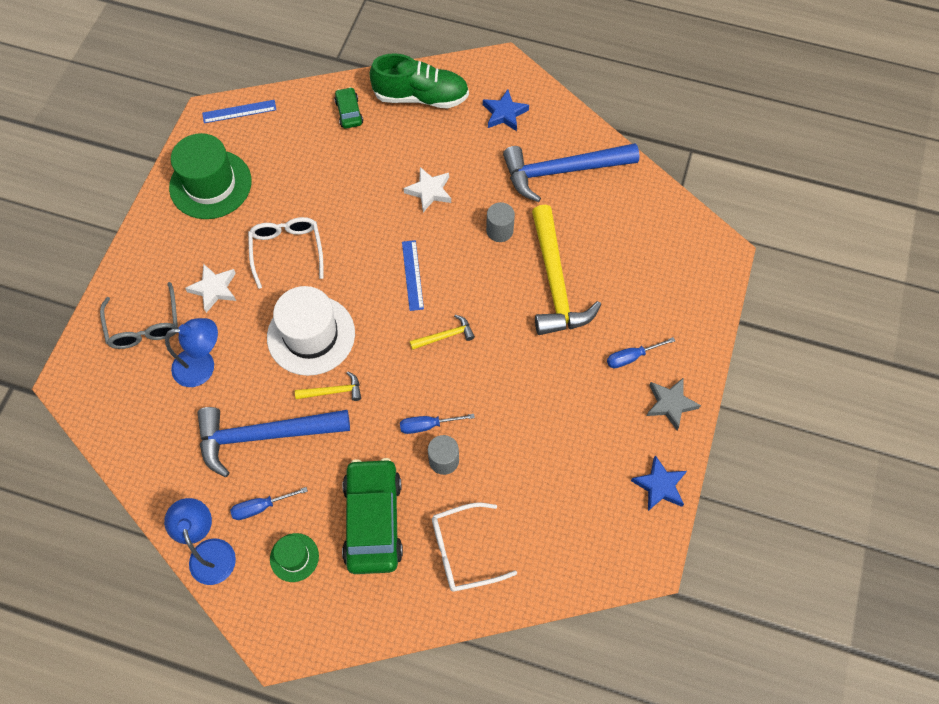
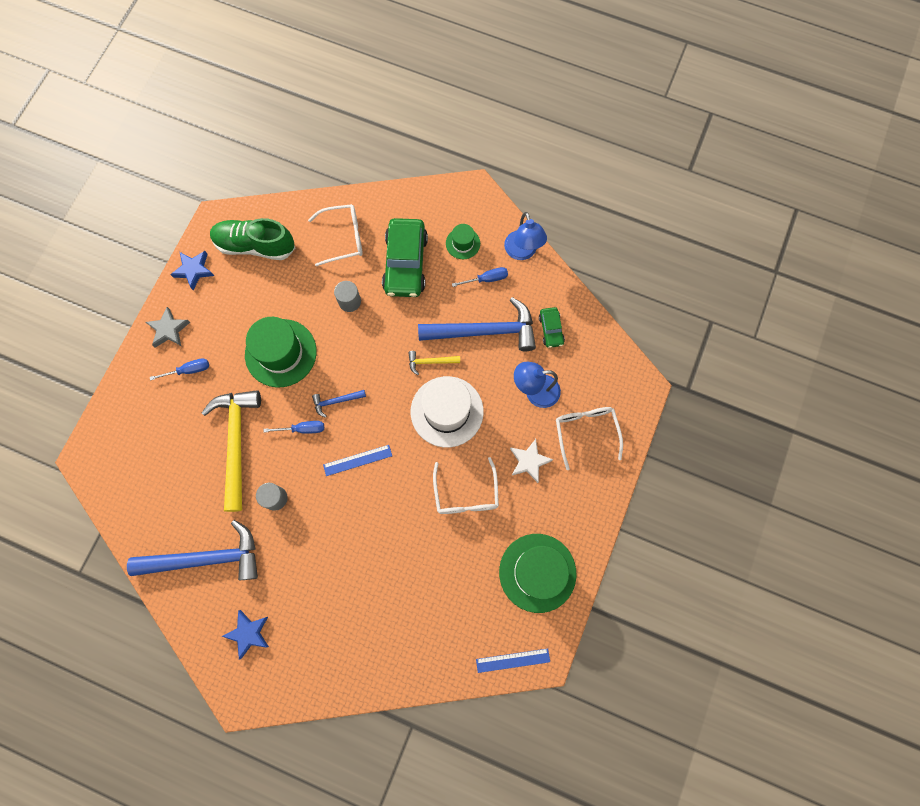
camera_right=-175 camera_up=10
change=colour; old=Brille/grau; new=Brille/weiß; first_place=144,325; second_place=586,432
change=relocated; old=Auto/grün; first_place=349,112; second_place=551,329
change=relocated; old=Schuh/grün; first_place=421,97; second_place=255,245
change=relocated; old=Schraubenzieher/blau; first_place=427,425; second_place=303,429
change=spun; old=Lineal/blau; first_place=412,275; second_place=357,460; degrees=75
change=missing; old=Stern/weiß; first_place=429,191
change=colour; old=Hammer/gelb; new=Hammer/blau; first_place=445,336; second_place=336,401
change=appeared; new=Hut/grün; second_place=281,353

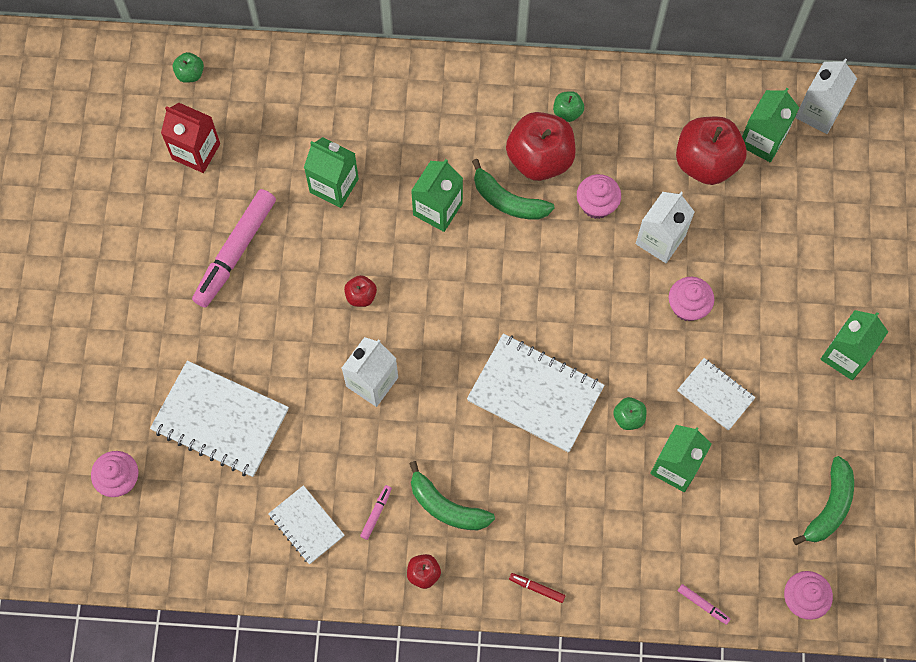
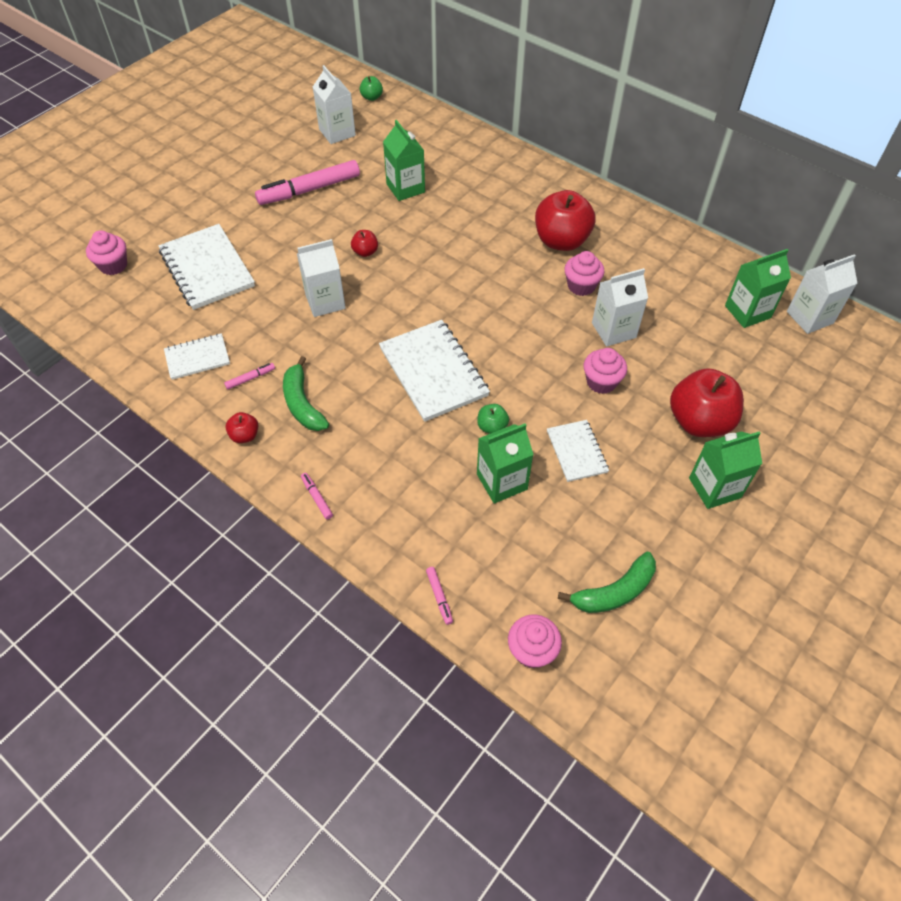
camera_right=35 camera_up=-15
change=colour; old=Getränkekarton/rot; new=Getränkekarton/weiß; first_place=196,151; second_place=337,132
change=spun; old=Notizbuch/weiß; first_place=306,525; second_place=197,358; degrees=75
change=missing; old=Getränkekarton/grün; first_place=437,209
change=missing; old=Banane/grün; first_place=508,200
change=colour; old=Filzstift/rot; new=Filzstift/rosa; first_place=537,588; second_place=317,498
change=missing; old=Apfel/grün; first_place=567,112
change=relocated; old=Apfel/rot; first_place=706,162; second_place=699,421

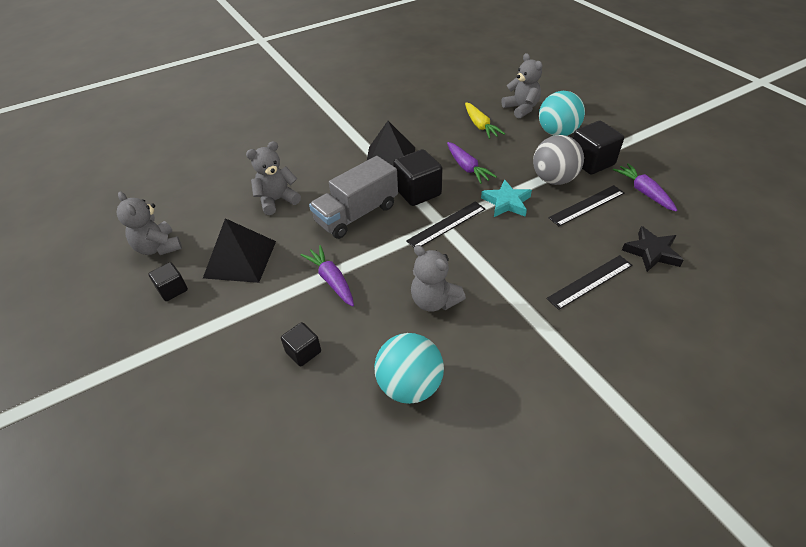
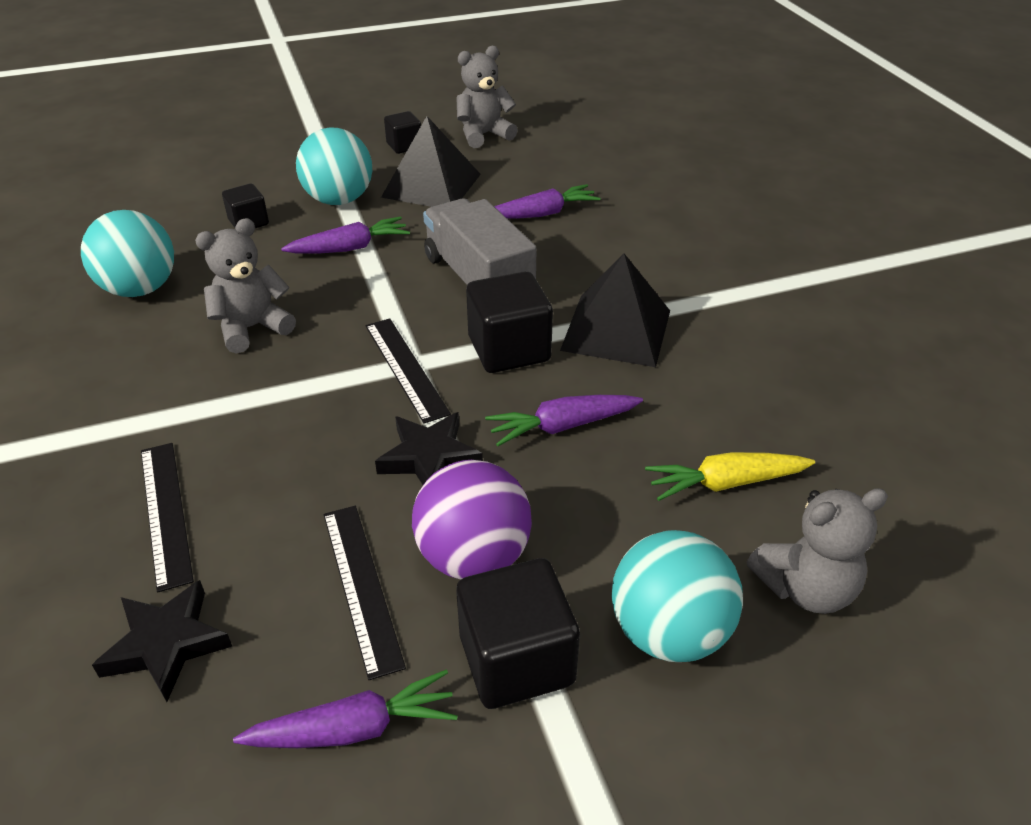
camera_right=100 camera_up=-5
change=exchanged; old=Teddybär/grau; new=Karotte/lila; first_place=277,200; second_place=543,213
change=colour; old=Stern/türkis; new=Stern/schwarz; first_place=506,202; second_place=429,458
change=colour; old=Ball/grau; new=Ball/lila; first_place=553,179; second_place=473,557
change=appeared; new=Ball/türkis; second_place=339,200

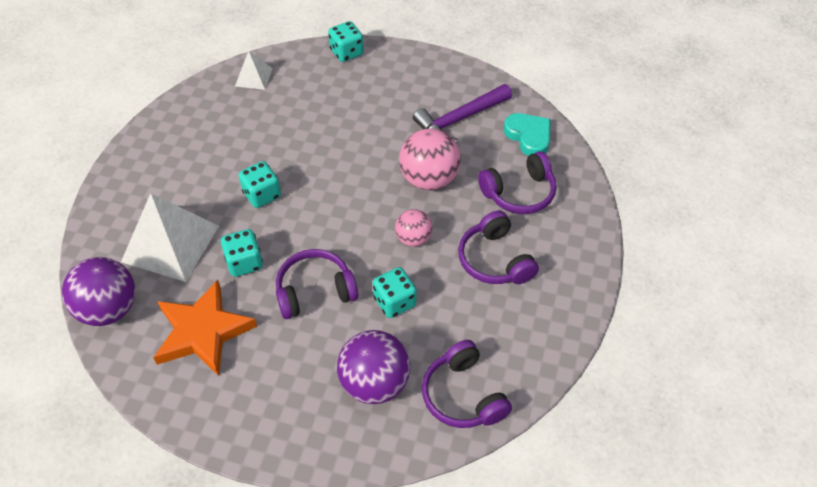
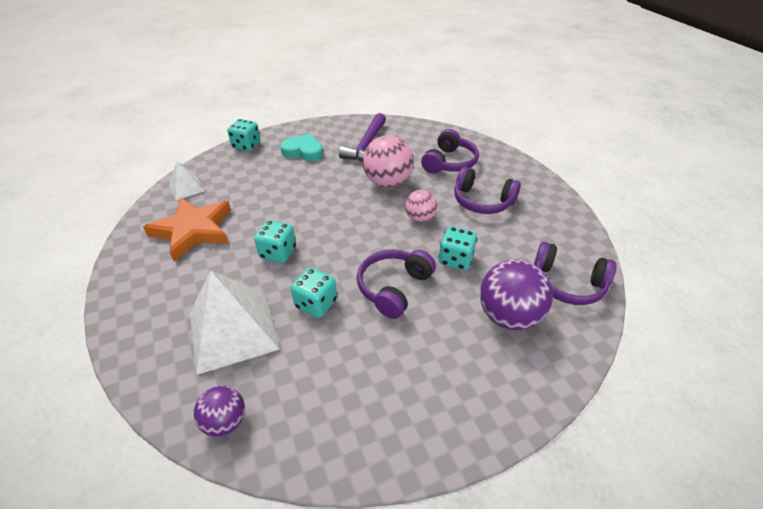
camera_right=-40 camera_up=-10
change=size; old=Ball/lila; first_place=109,309; second_place=225,421; factor=0.58
change=relocated; old=Stern/orange; first_place=203,332; second_place=193,230
change=relocated; old=Herz/türkis; first_place=529,136; second_place=303,151

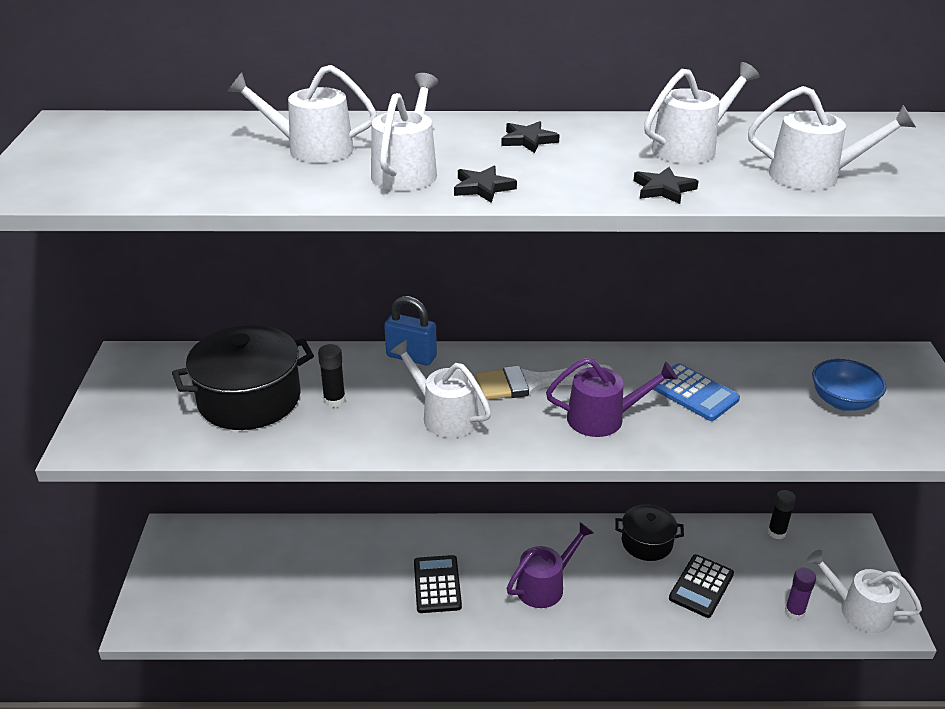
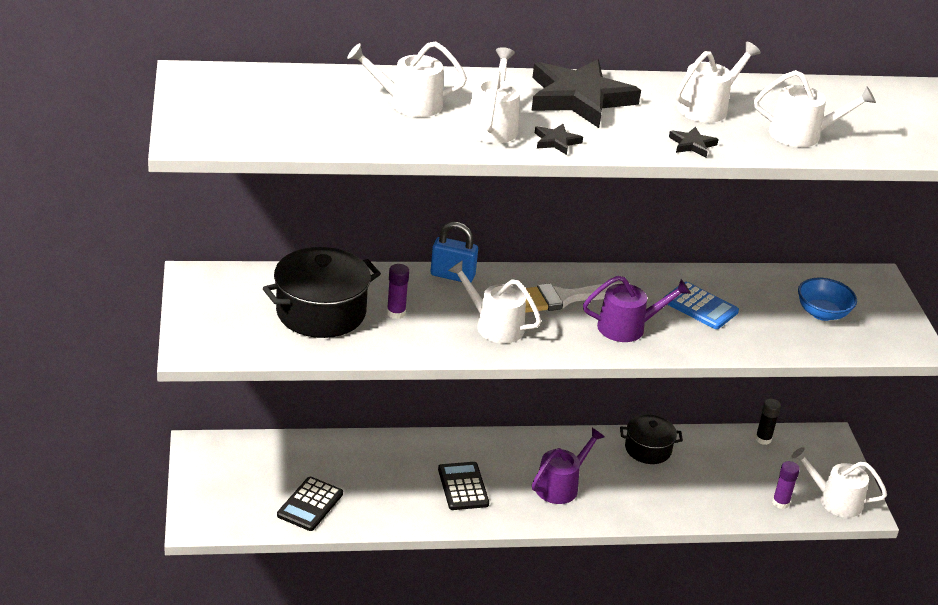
camera_right=-10 camera_up=0
change=colour; old=Klebestift/schwarz; new=Klebestift/lila; first_place=334,400; second_place=396,313
change=size; old=Stern/schwarz; first_place=528,140; second_place=579,98; factor=2.39
change=relocated; old=Taschenrechner/schwarz; first_place=701,586; second_place=310,504

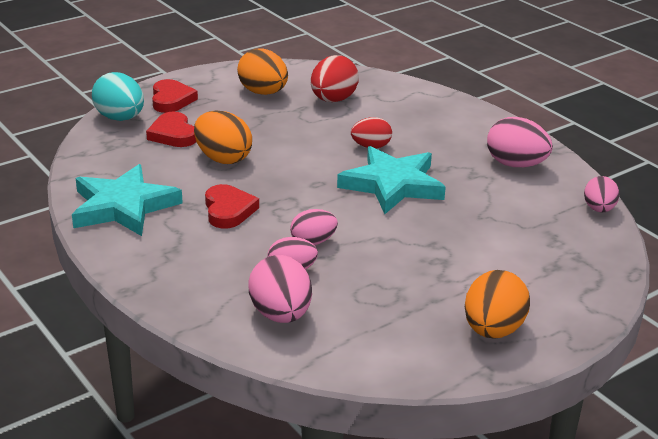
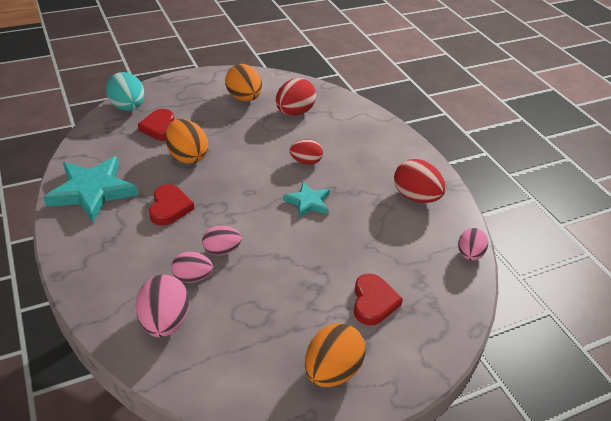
camera_right=10 camera_up=10
change=relocated; old=Herz/rot; first_place=171,100; second_place=373,302
change=size; old=Stern/türkis; first_place=392,185; second_place=308,202; factor=0.56
change=colour; old=Ei/rosa; new=Ei/rot; first_place=516,165; second_place=416,197

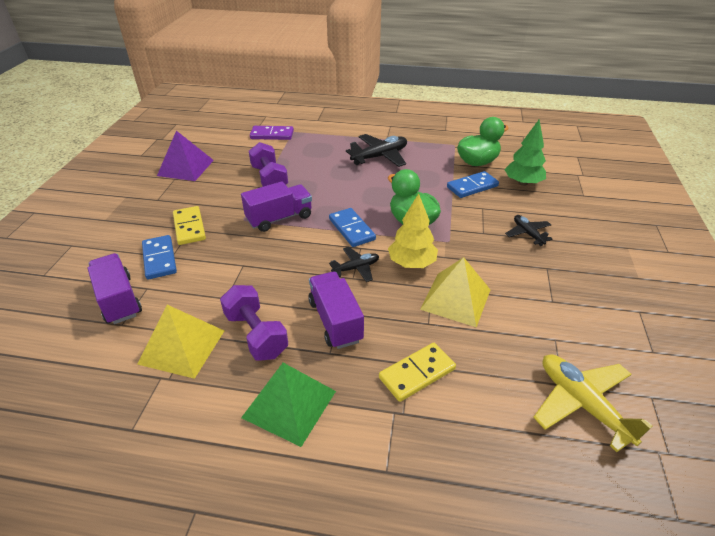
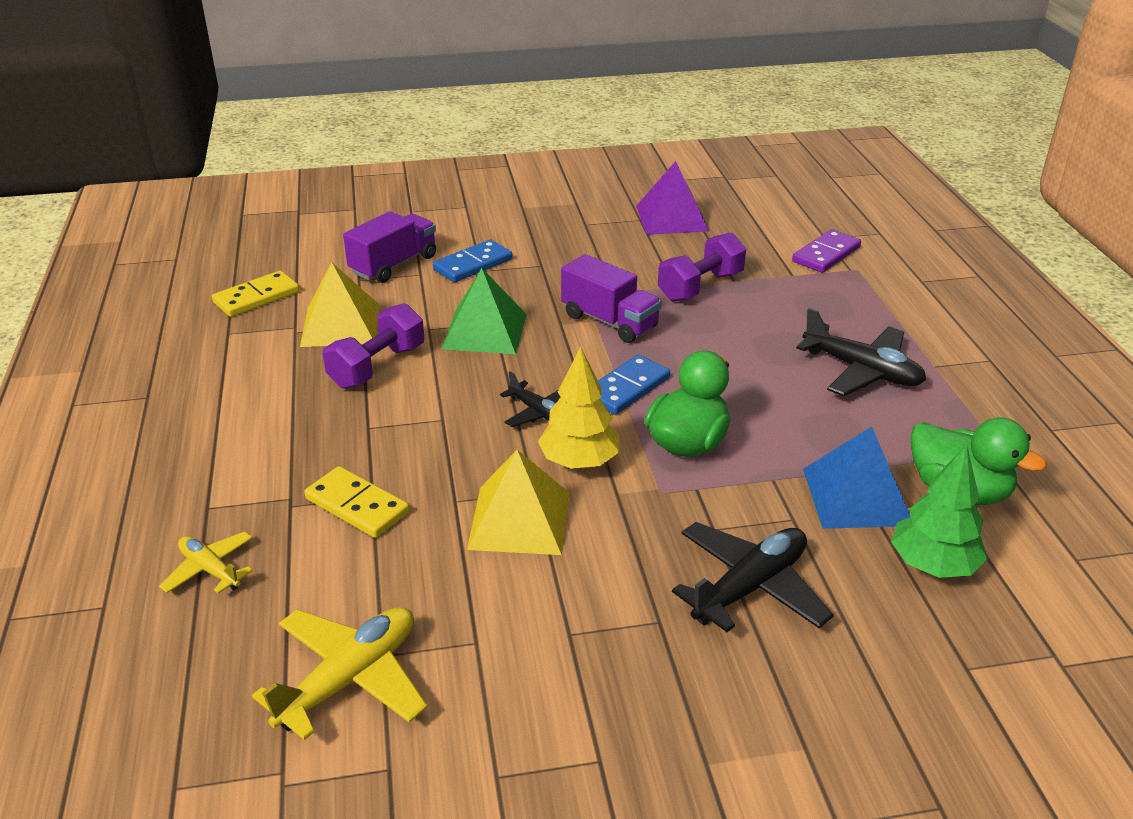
camera_right=70 camera_up=-5
change=relocated; old=Dominostein/gelb; first_place=189,227; second_place=256,297
change=relocated; old=Pyramide/grün; first_place=289,404; second_place=484,331
change=spun; old=Dominostein/lila; first_place=272,135; second_place=826,254; degrees=60
change=missing; old=Lastwagen/lila; first_place=335,321
change=exchanged; old=Dominostein/blau; new=Pyramide/blau; first_place=472,187; second_place=856,496
change=size; old=Flugzeug/schwarz; first_place=527,234; second_place=750,587; factor=1.71
change=appeared; new=Flugzeug/gelb; second_place=210,570

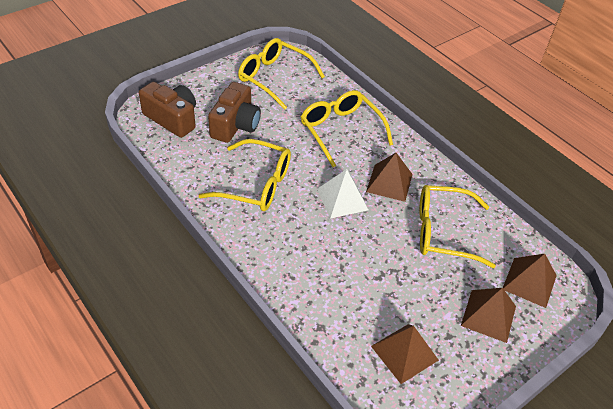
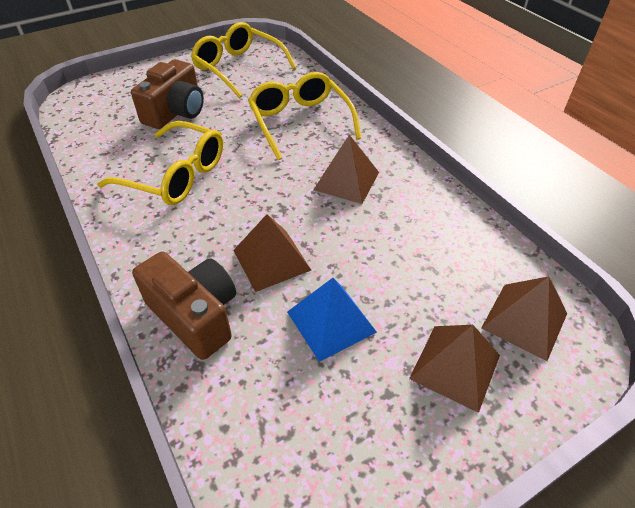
camera_right=10 camera_up=0
change=relocated; old=Kamera/braun; first_place=172,119; second_place=195,315
change=missing; old=Pyramide/weiß; first_place=342,199
change=relocated; old=Pyramide/braun; first_place=404,353; second_place=271,260
change=missing; old=Brille/gelb; first_place=443,232
change=appeared; new=Pyramide/blau; second_place=331,321

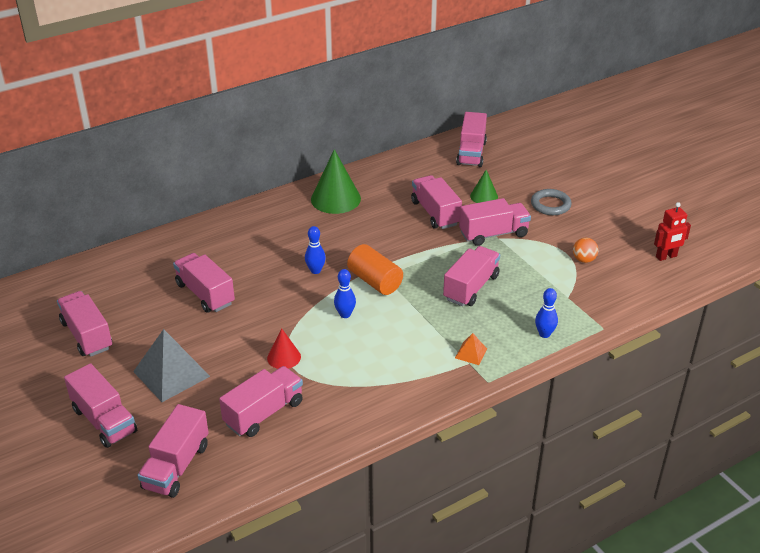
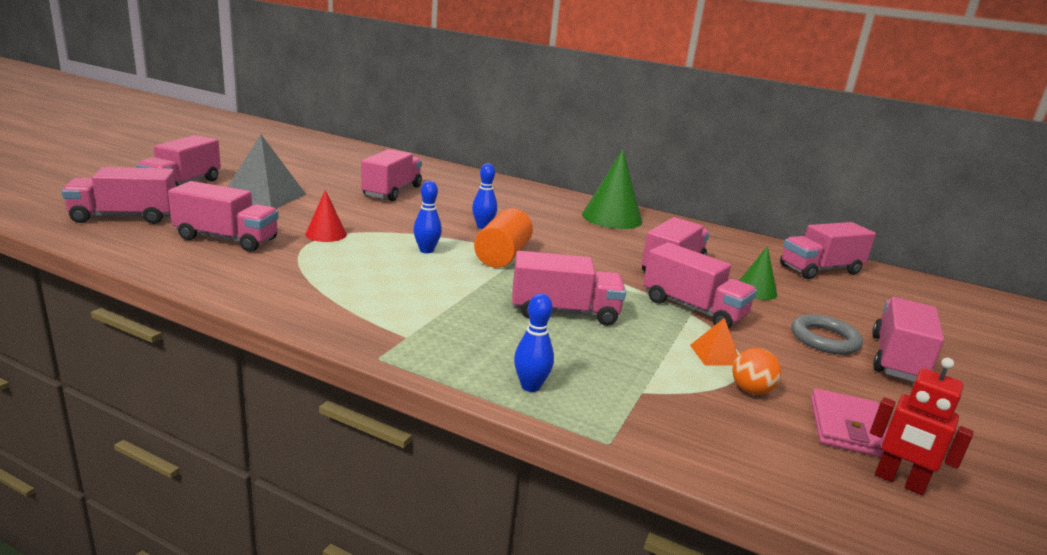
camera_right=55 camera_up=-15
change=relocated; old=Lastwagen/rosa; first_place=87,335; second_place=897,359
change=relocated; old=Pyramide/orange; first_place=471,353; second_place=715,355
change=appeared; new=Geldbörse/rosa; second_place=847,427

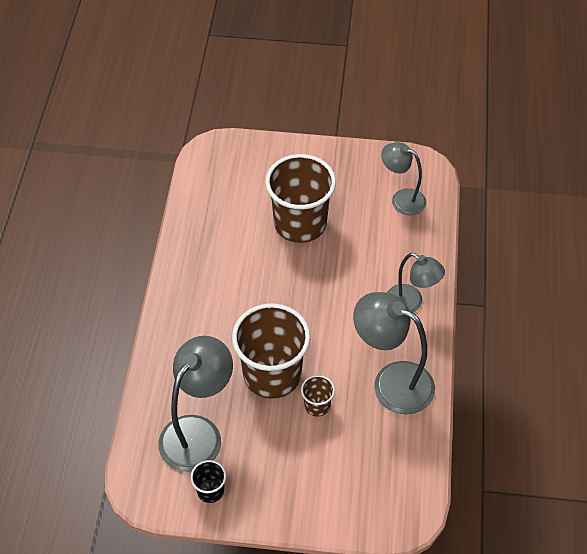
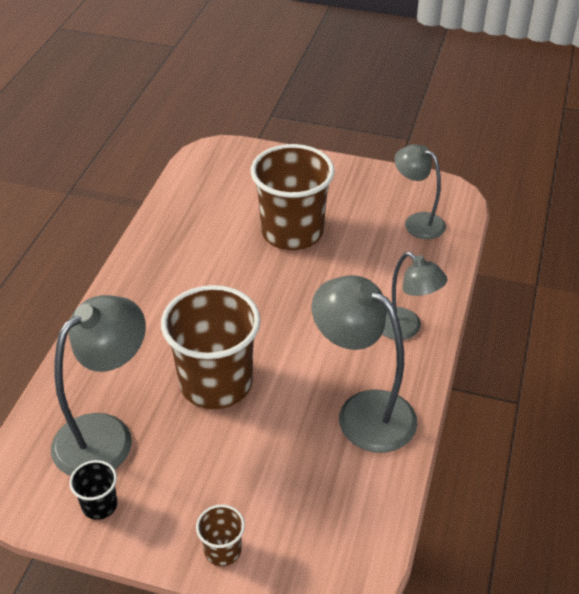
camera_right=10 camera_up=-10
change=relocated; old=Becher/braun; first_place=317,405; second_place=222,550

